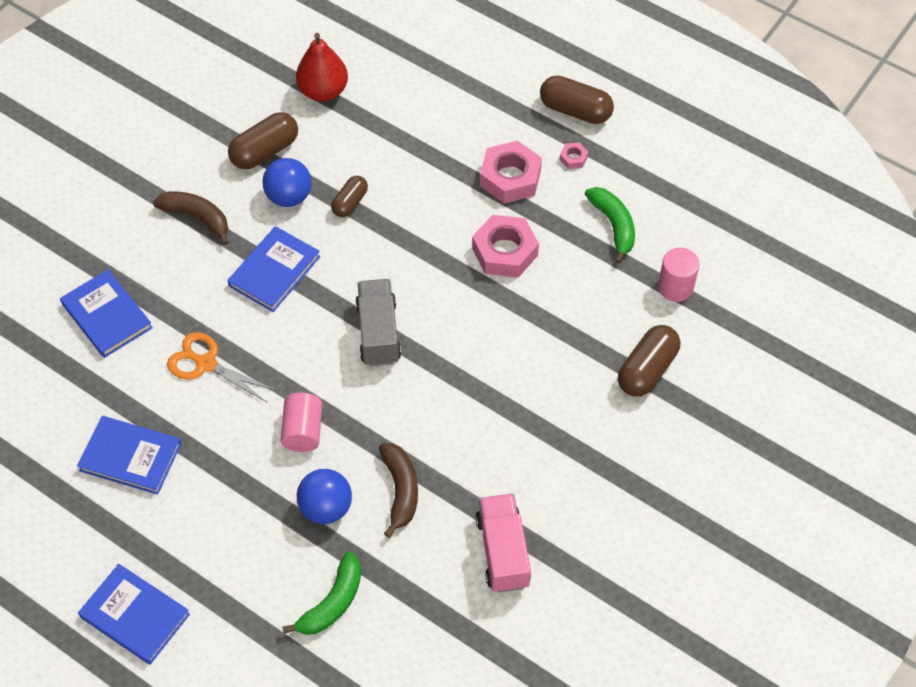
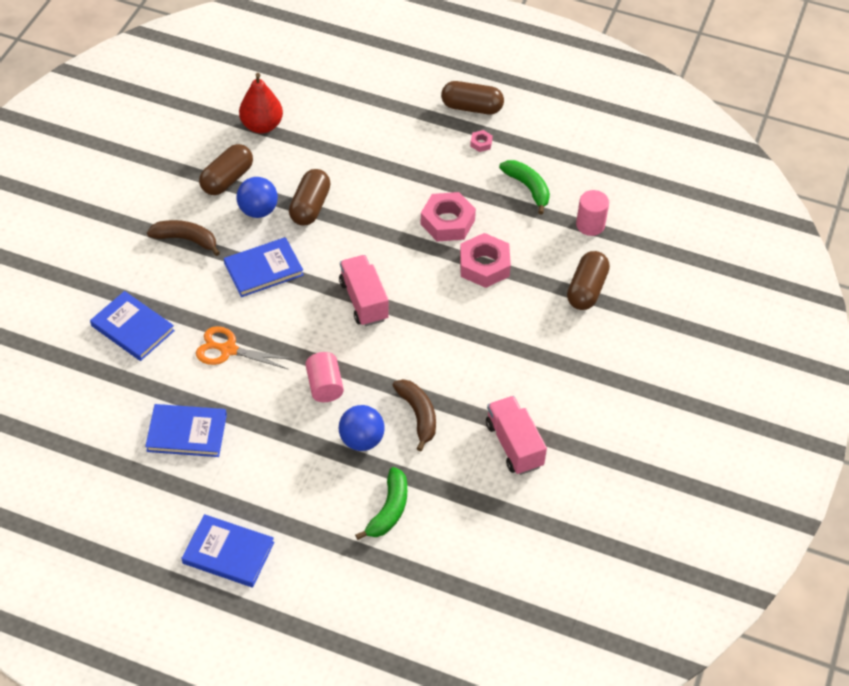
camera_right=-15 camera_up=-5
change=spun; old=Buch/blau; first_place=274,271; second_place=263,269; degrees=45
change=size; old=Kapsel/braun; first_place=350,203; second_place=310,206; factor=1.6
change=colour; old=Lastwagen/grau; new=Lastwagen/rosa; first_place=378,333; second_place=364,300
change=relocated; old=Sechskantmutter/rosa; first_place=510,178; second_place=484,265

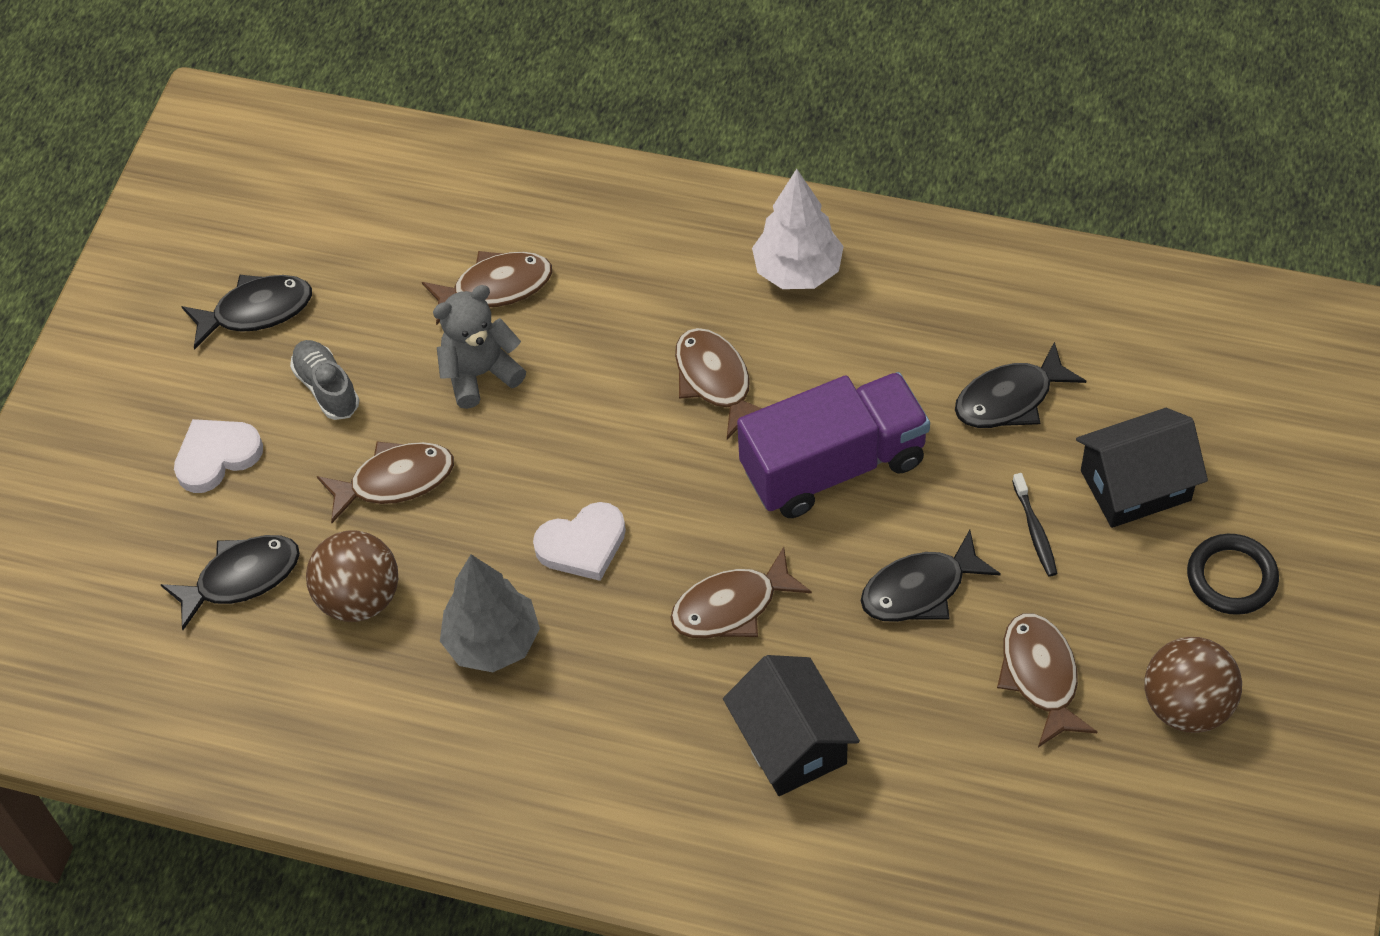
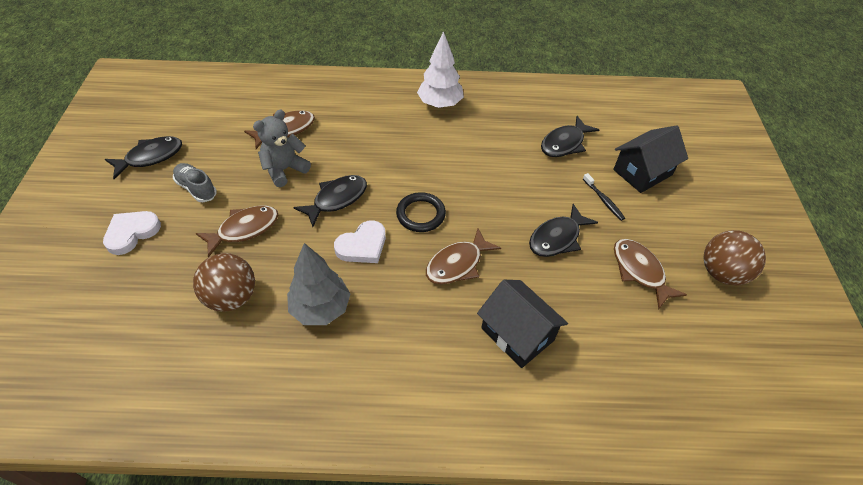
camera_right=-20 camera_up=-5
change=relocated; old=Fisch/schwarz; first_place=241,578; second_place=336,199
change=missing; old=Fisch/braun; first_place=715,381
change=missing; old=Lastwagen/lila; first_place=833,465
change=relocated; old=Ring/schwarz; first_place=1231,577; second_place=420,214

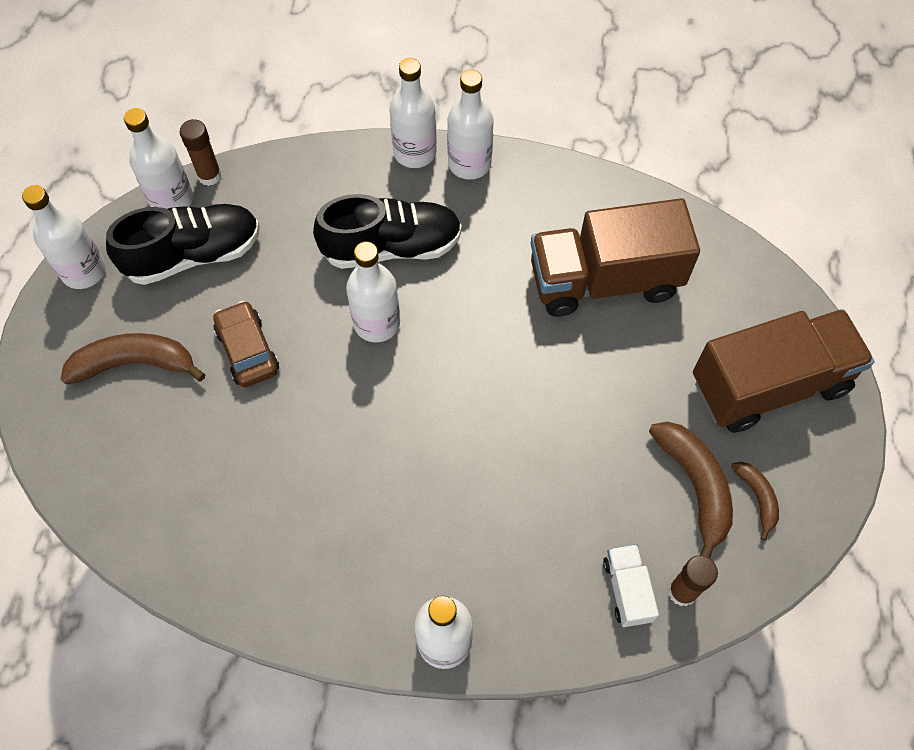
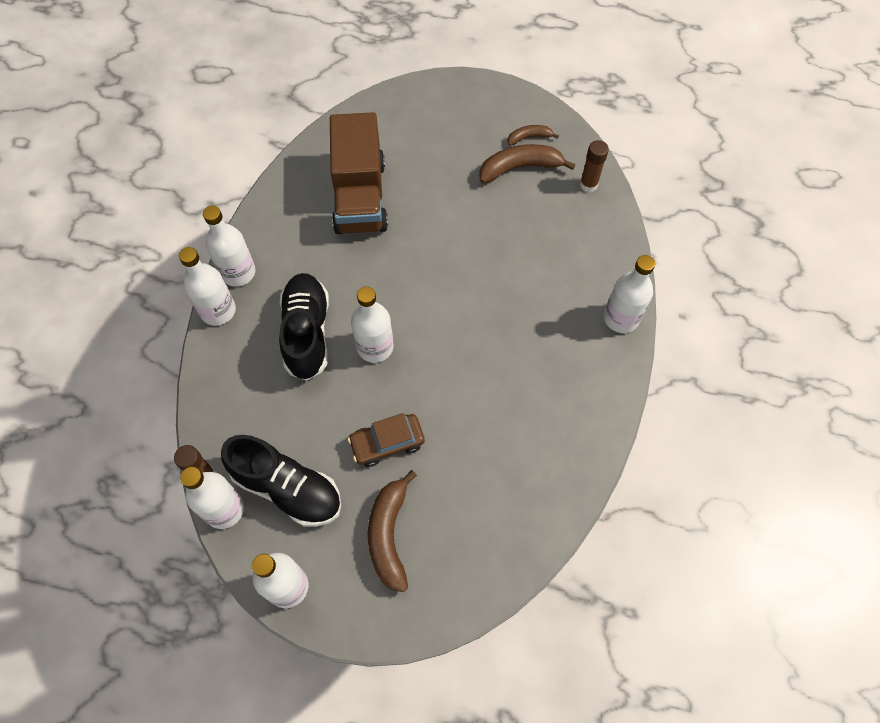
camera_right=-85 camera_up=0
change=spun; old=Schuh/schwarz; first_place=193,255; second_place=287,488; degrees=135
change=missing; old=Lastwagen/weiß; first_place=627,590
change=missing; old=Lastwagen/braun; first_place=769,385

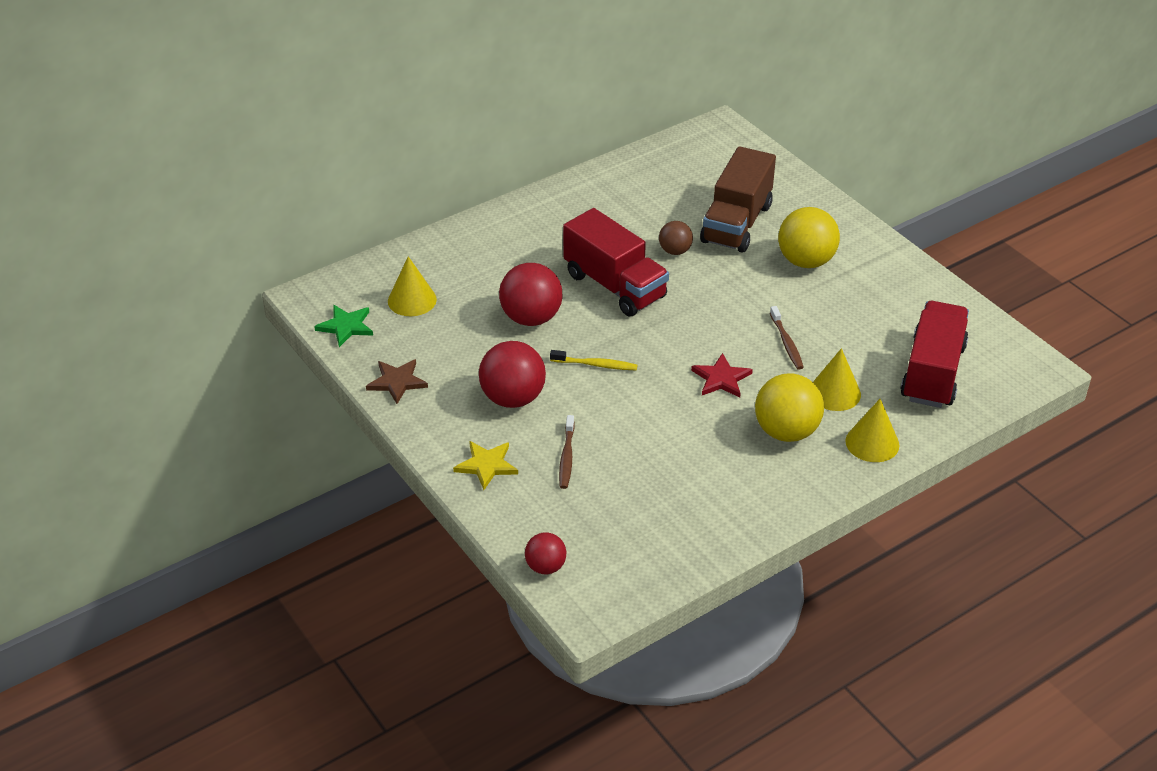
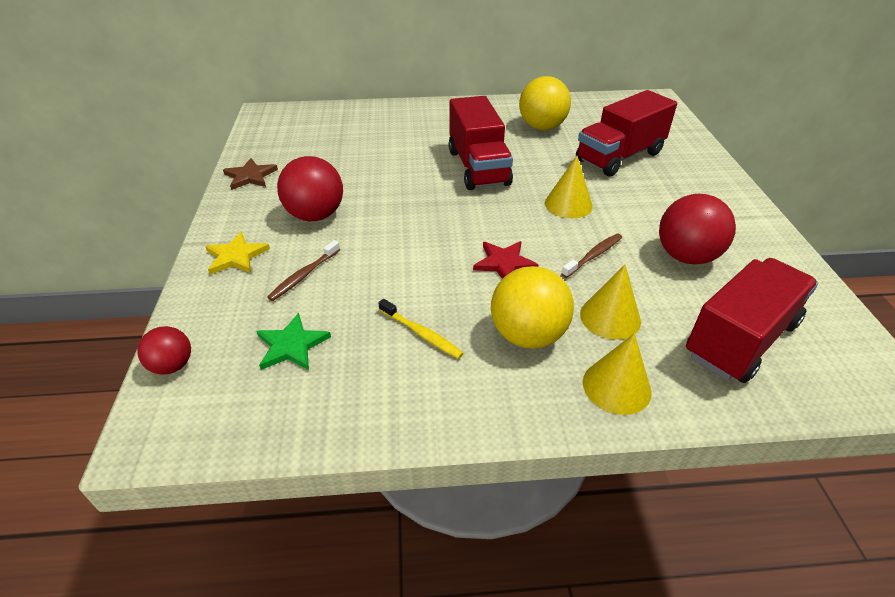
camera_right=30 camera_up=0
change=relocated; old=Stern/grün; first_place=346,326; second_place=292,345
change=relocated; old=Kegel/gelb; first_place=412,300; second_place=568,204
change=relocated; old=Ball/rot; first_place=531,318; second_place=686,256
change=relocated; old=Zahnbürste/gelb; first_place=596,365; second_place=421,334
change=missing; old=Ball/braun; first_place=675,251
change=colour; old=Lastwagen/braun; new=Lastwagen/rot; first_place=736,223; second_place=619,157
change=spun; old=Zahnbürste/braun; first_place=786,343; second_place=593,255; degrees=-150
change=relocated; old=Ball/gelb; first_place=806,261; second_place=542,127

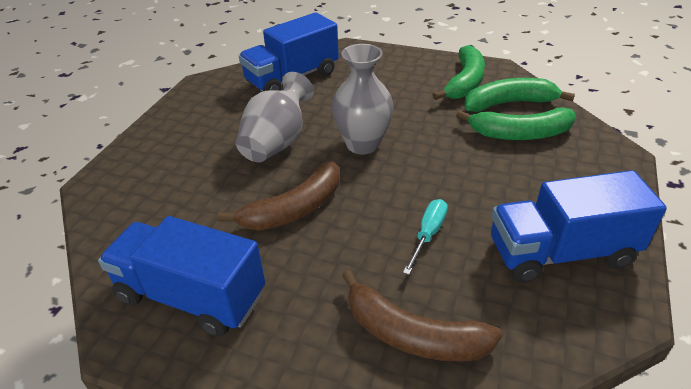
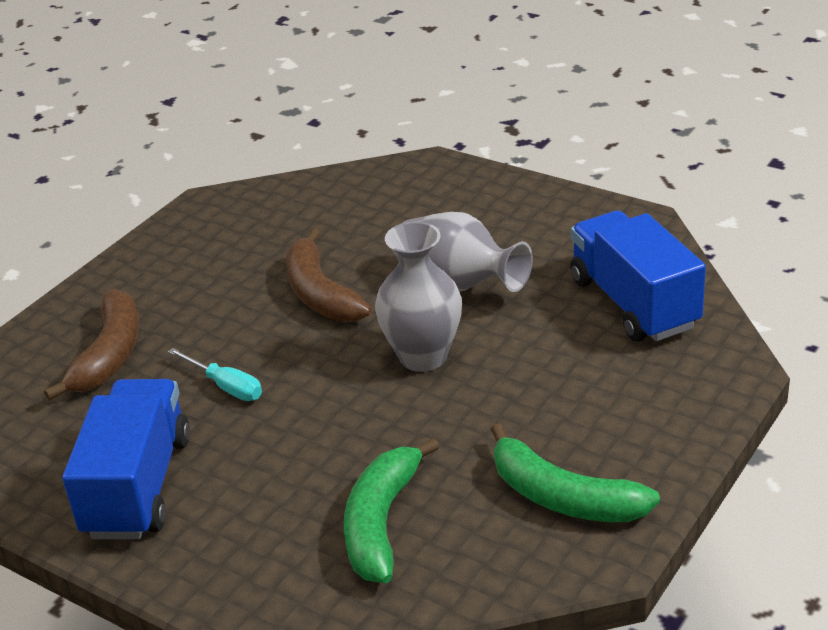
camera_right=105 camera_up=-5
change=missing; old=Lastwagen/blau; first_place=191,296
change=spun; old=Banane/braun; first_place=412,334; second_place=109,355; degrees=150
change=missing; old=Banane/grün; first_place=509,103

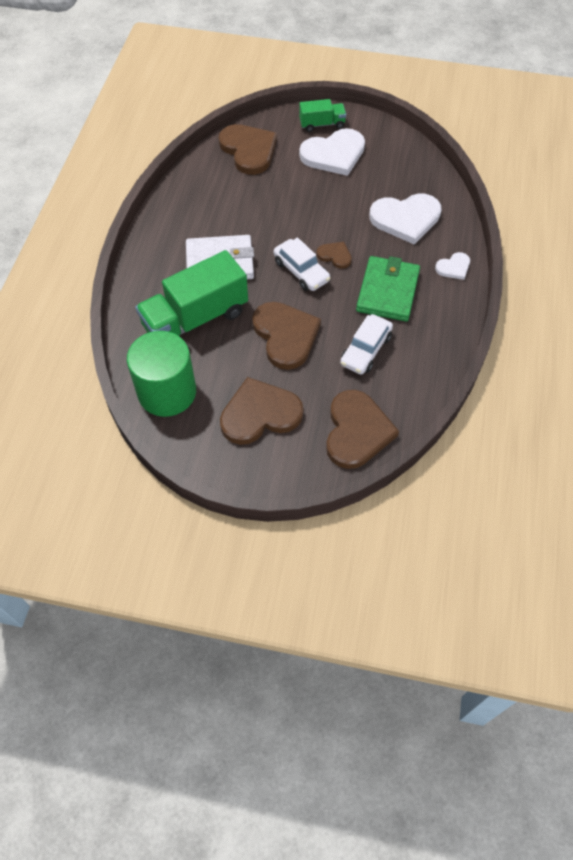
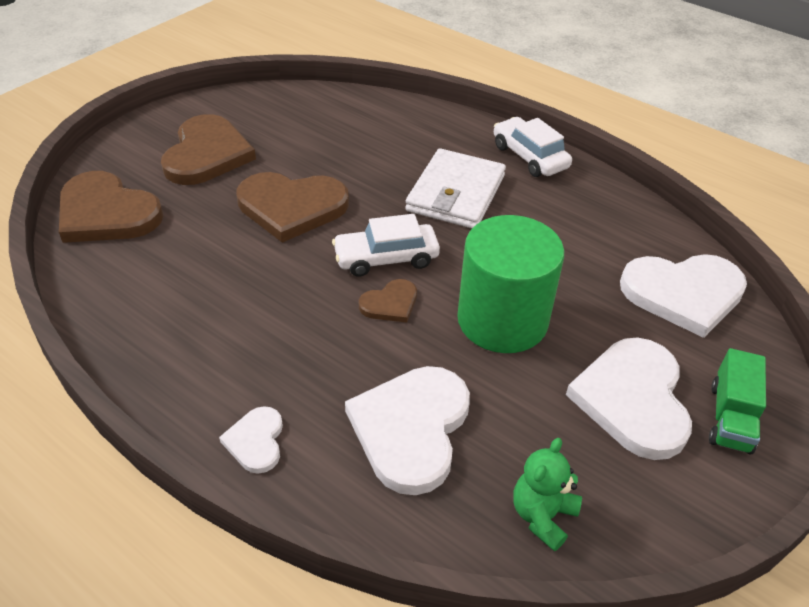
camera_right=115 camera_up=-15
change=relocated; old=Vollzylinder/grün; first_place=167,392; second_place=502,320
change=missing; old=Lastwagen/grün; first_place=195,319
change=colour; old=Herz/braun; new=Herz/weiß; first_place=249,150; second_place=683,293
change=relocated; old=Auto/weiß; first_place=365,350; second_place=529,157
change=missing; old=Geldbörse/grün; first_place=388,291
change=appeared; new=Teddybär/grün; second_place=542,516

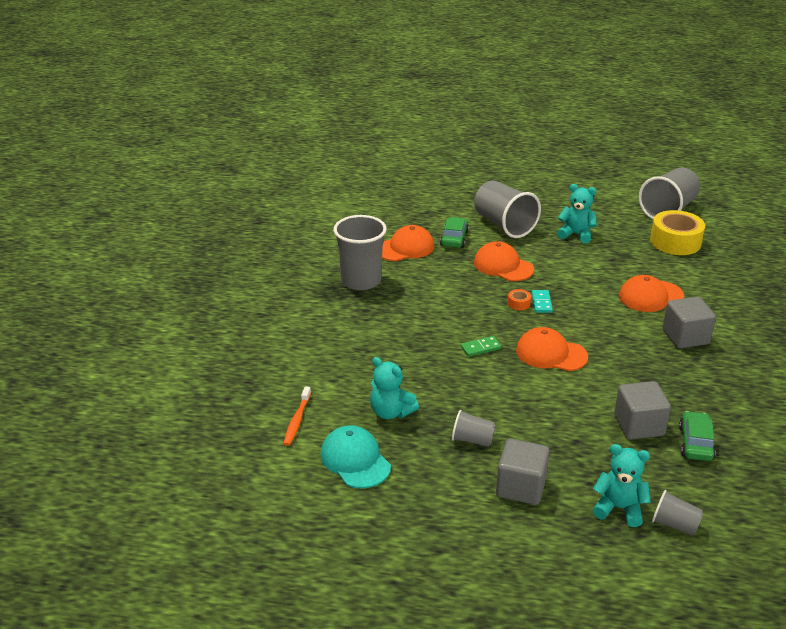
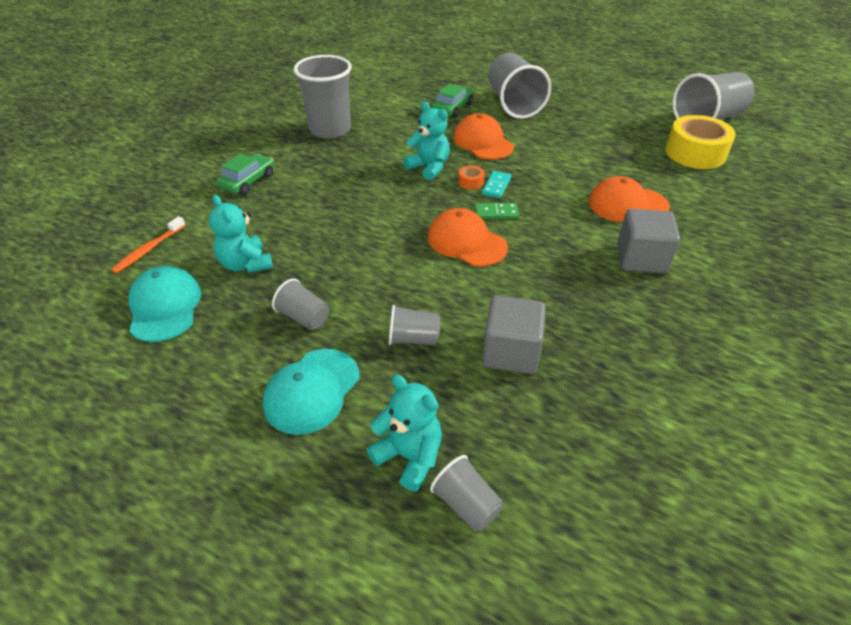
camera_right=20 camera_up=10
change=missing; old=Kappe/orange; first_place=405,248
change=relocated; old=Dominostein/grün; first_place=480,348; second_place=496,213
change=exchanged; old=Kubus/grau; new=Kappe/türkis; first_place=521,487; second_place=312,391
change=relocated; old=Teddybär/türkis; first_place=576,234; second_place=429,168
change=relocated; old=Auto/grün; first_place=695,443; second_place=248,181
change=appeared; new=Becher/grau; second_place=413,339

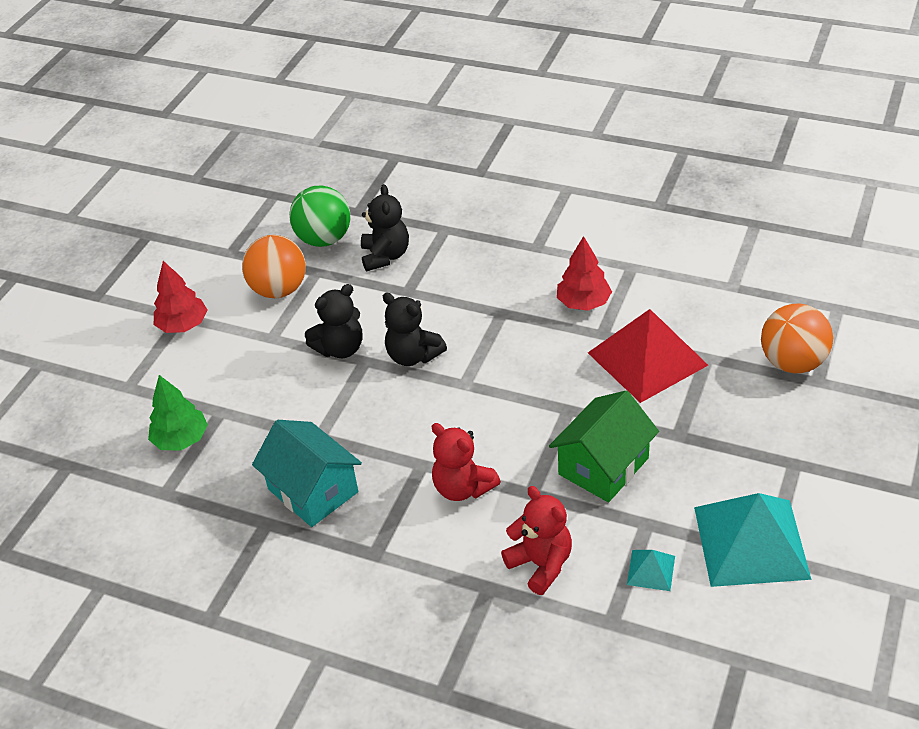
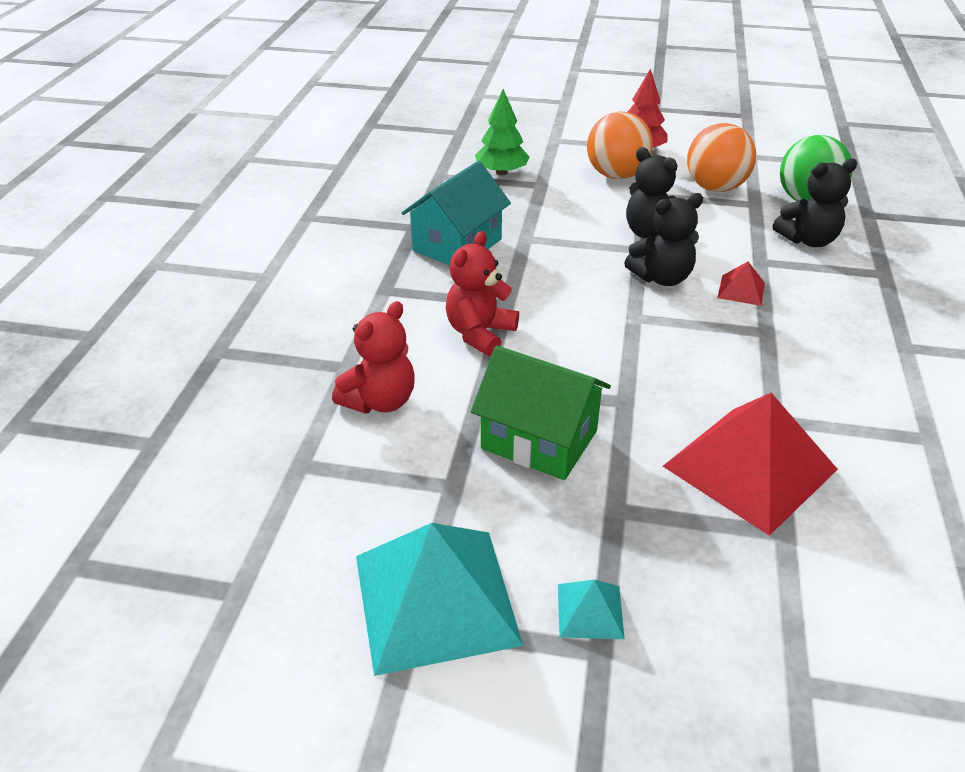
camera_right=75 camera_up=-5
change=spun; old=Teddybär/schwarz; first_place=413,356; second_place=662,278; degrees=-135
change=missing; old=Baum/rot; first_place=583,303
change=relocated; old=Pyramide/türkis; first_place=651,570; second_place=590,610
change=relocated; old=Ball/orange; first_place=792,362; second_place=616,175
change=appeared; new=Pyramide/rot; second_place=741,290

